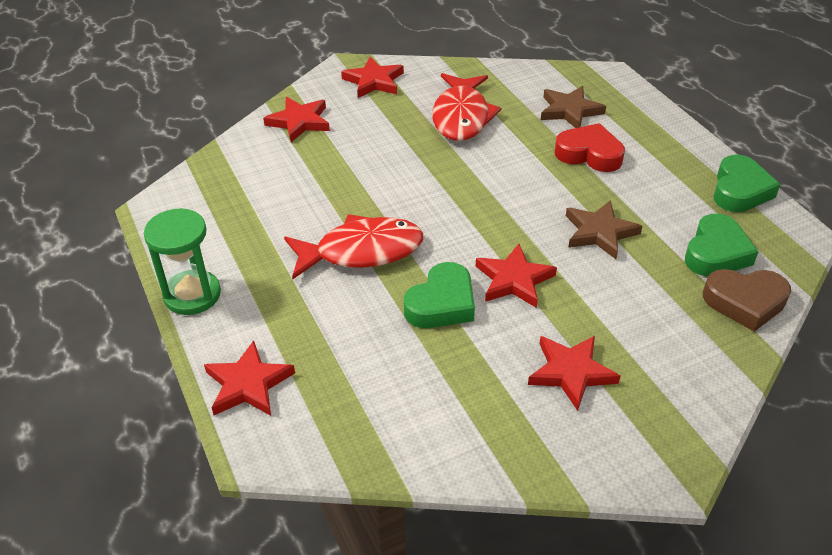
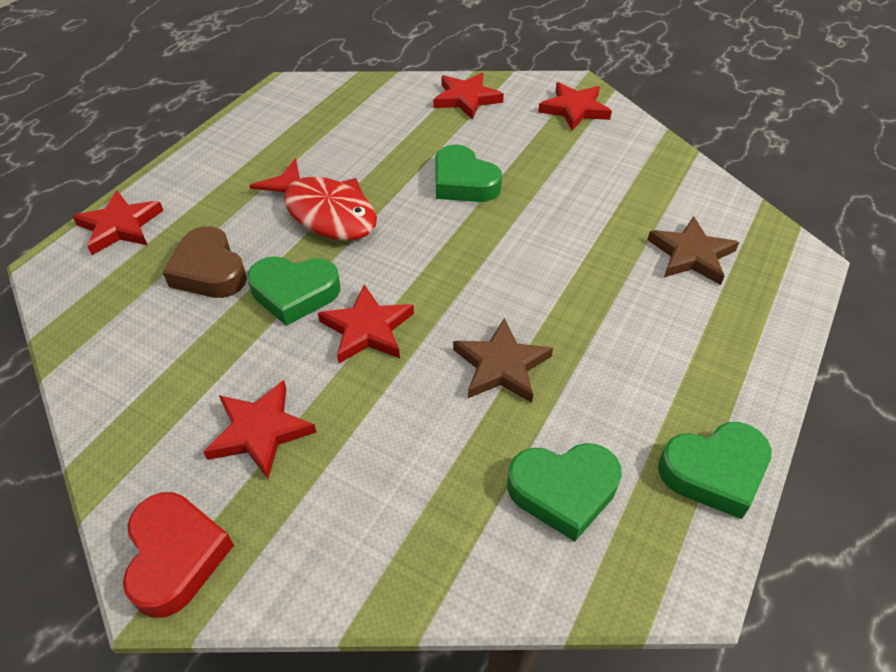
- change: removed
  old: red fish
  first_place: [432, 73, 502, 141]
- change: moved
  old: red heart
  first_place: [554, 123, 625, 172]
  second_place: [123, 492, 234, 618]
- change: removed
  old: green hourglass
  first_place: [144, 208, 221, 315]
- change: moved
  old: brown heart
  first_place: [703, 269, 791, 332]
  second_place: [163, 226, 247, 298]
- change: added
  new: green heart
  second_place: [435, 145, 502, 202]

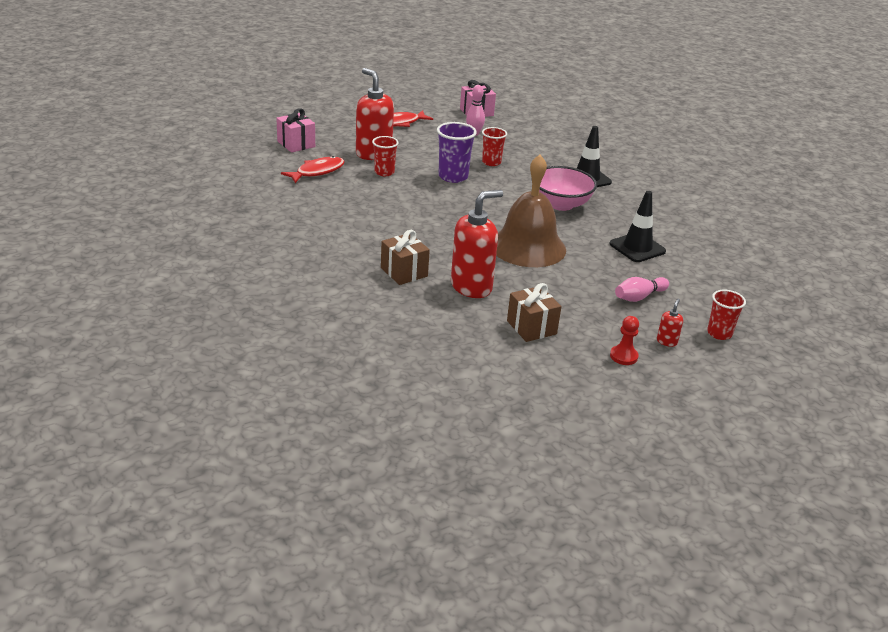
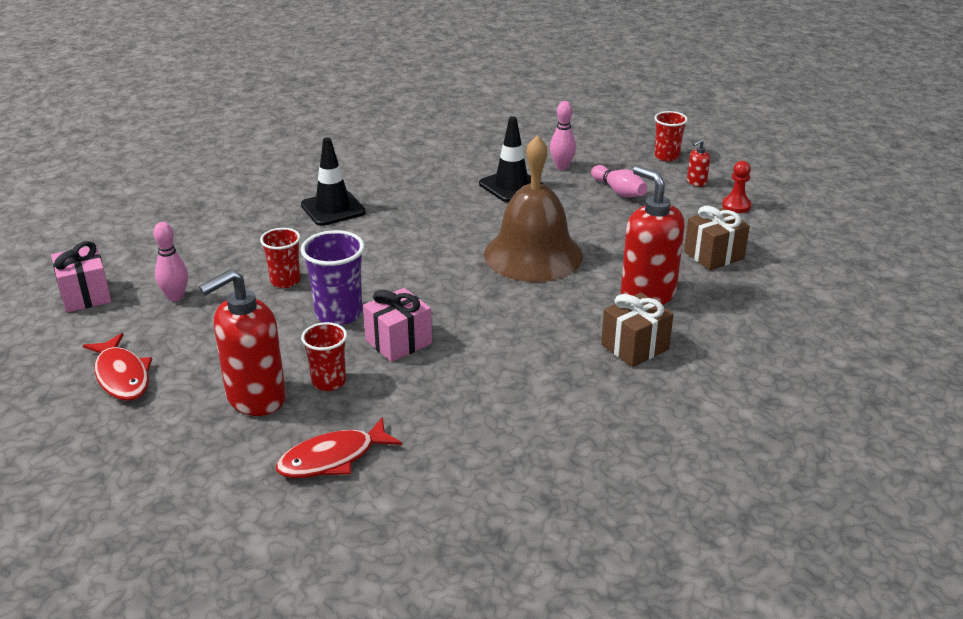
- change: moved
  old: pink gift
  first_place: [276, 108, 315, 153]
  second_place: [363, 288, 432, 362]
- change: turned
  old: red fish
  first_place: [281, 156, 345, 183]
  second_place: [276, 417, 402, 478]
  degrees: -75
- change: removed
  old: pink bowl
  first_place: [531, 166, 597, 211]
- change: turned
  old: red soap dispenser
  first_place: [657, 298, 683, 347]
  second_place: [687, 139, 710, 187]
  degrees: -60
- change: added
  new: pink bowling pin
  second_place: [550, 101, 576, 170]

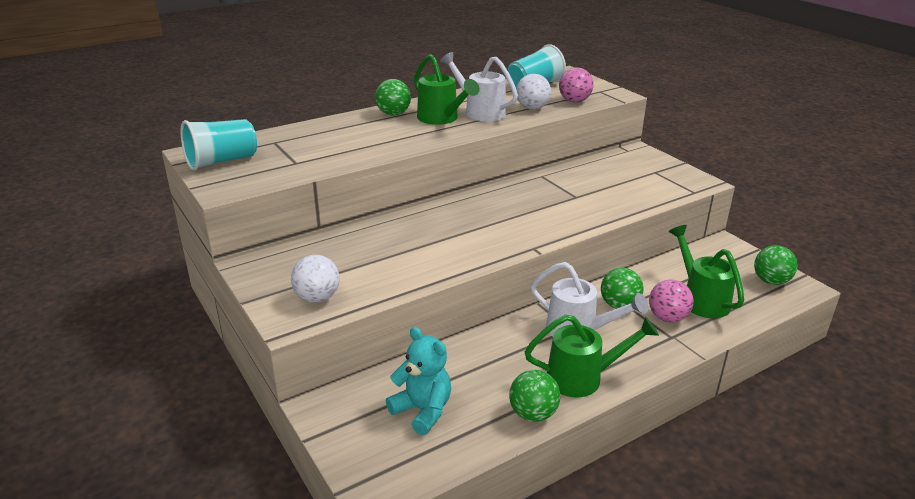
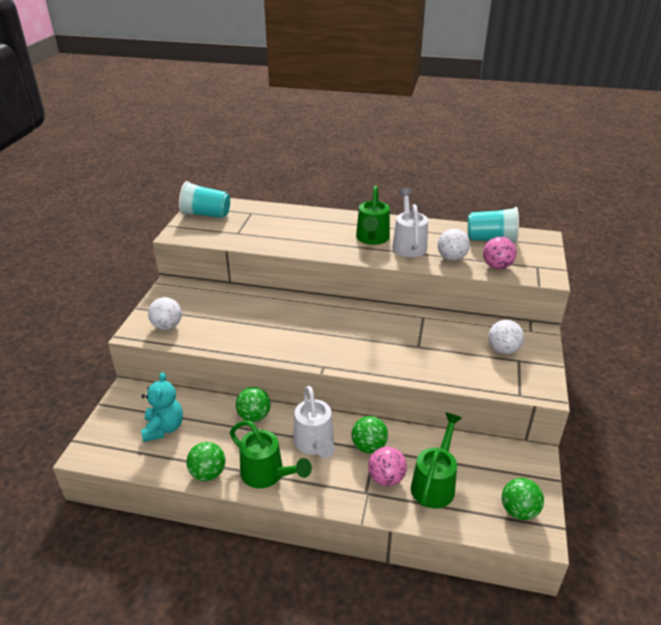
- change: moved
  old: green ball
  first_place: [375, 79, 411, 116]
  second_place: [236, 387, 271, 422]
- change: added
  new: white ball
  second_place: [488, 320, 524, 354]

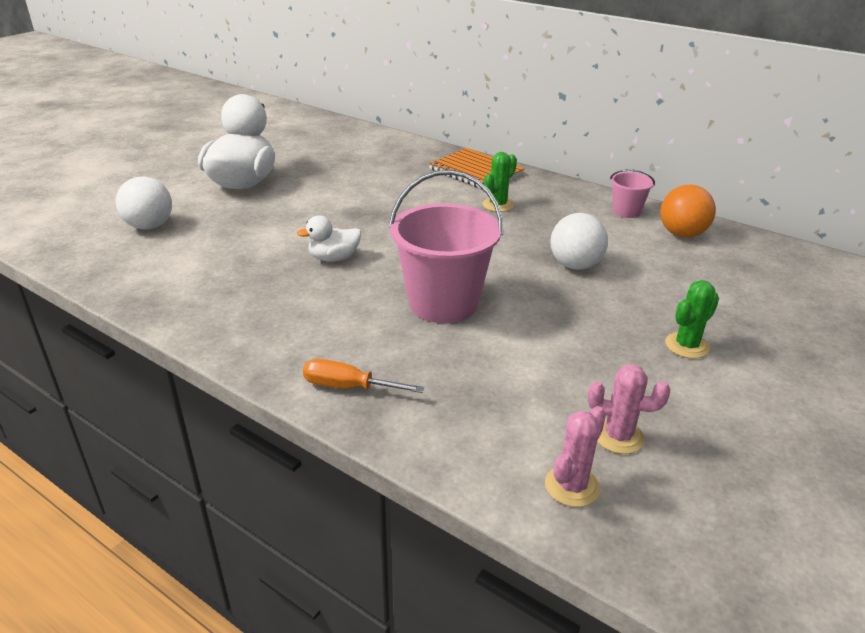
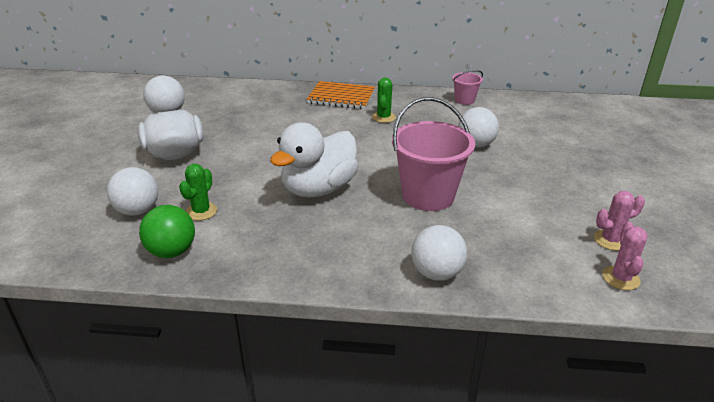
- change: removed
  old: orange ball
  first_place: [660, 185, 716, 237]
- change: resized
  old: white duck
  first_place: [297, 215, 361, 262]
  second_place: [270, 122, 358, 197]
  factor: 2.04
- change: moved
  old: green cactus
  first_place: [665, 280, 719, 359]
  second_place: [179, 164, 217, 221]
- change: replaced
  old: orange screwdriver
  new: white ball
  first_place: [303, 359, 424, 393]
  second_place: [411, 225, 467, 281]
- change: added
  new: green ball
  second_place: [139, 205, 195, 258]

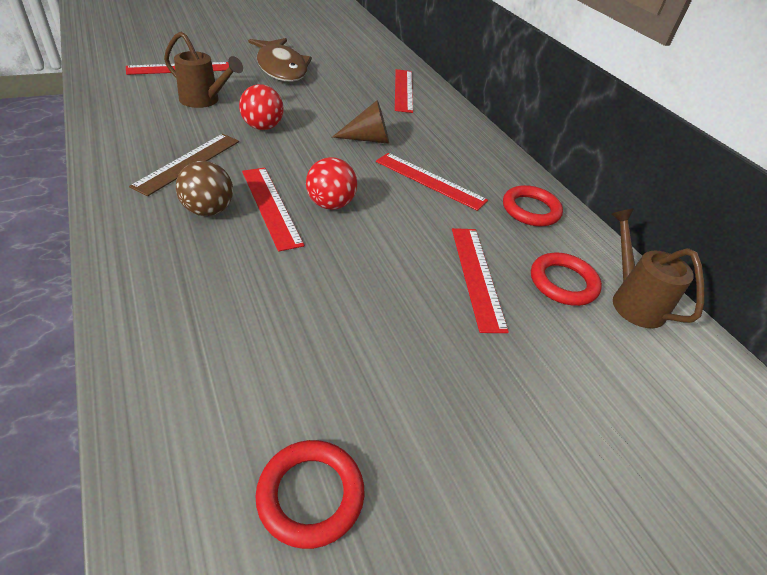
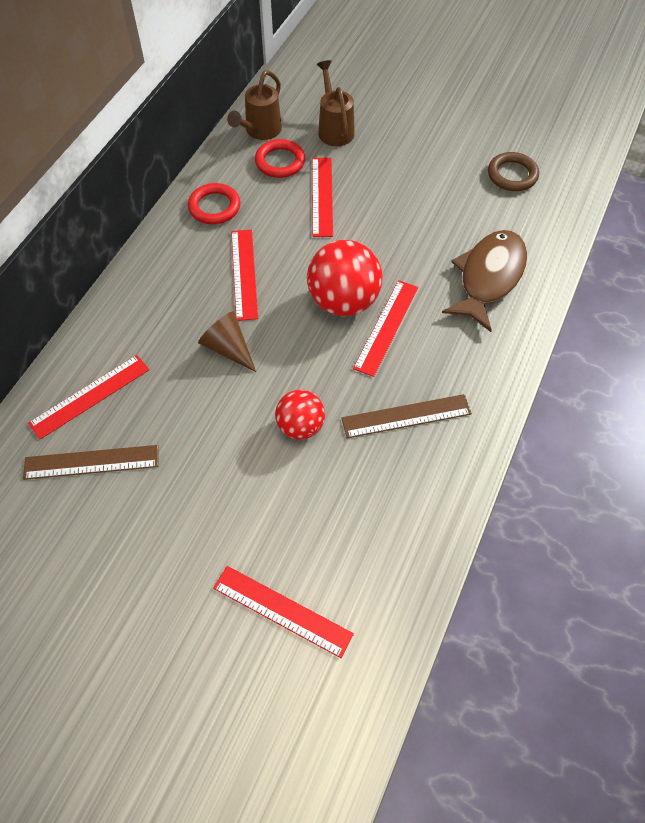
- change: moved
  old: brown watering can
  first_place: [164, 32, 243, 108]
  second_place: [317, 60, 355, 146]
- change: moved
  old: brown fish
  first_place: [248, 38, 312, 82]
  second_place: [442, 230, 527, 332]
- change: resized
  old: red ball
  first_place: [306, 157, 357, 210]
  second_place: [307, 240, 383, 316]
  factor: 1.64
- change: removed
  old: brown ball
  first_place: [176, 161, 233, 216]
- change: turned
  old: red ruler
  first_place: [452, 228, 509, 333]
  second_place: [312, 158, 333, 237]
  degrees: -45
- change: recoloured
  old: red ring
  new: brown ring
  first_place: [255, 440, 364, 549]
  second_place: [488, 152, 539, 191]
- change: added
  new: brown ruler
  second_place: [23, 445, 159, 480]

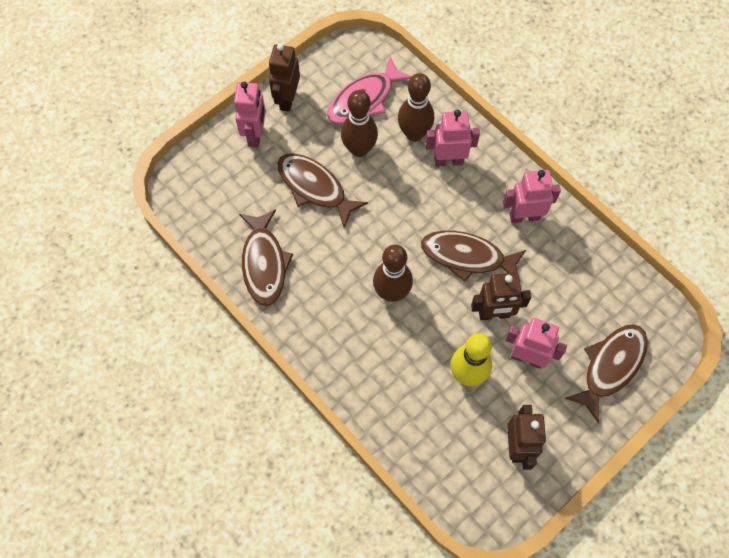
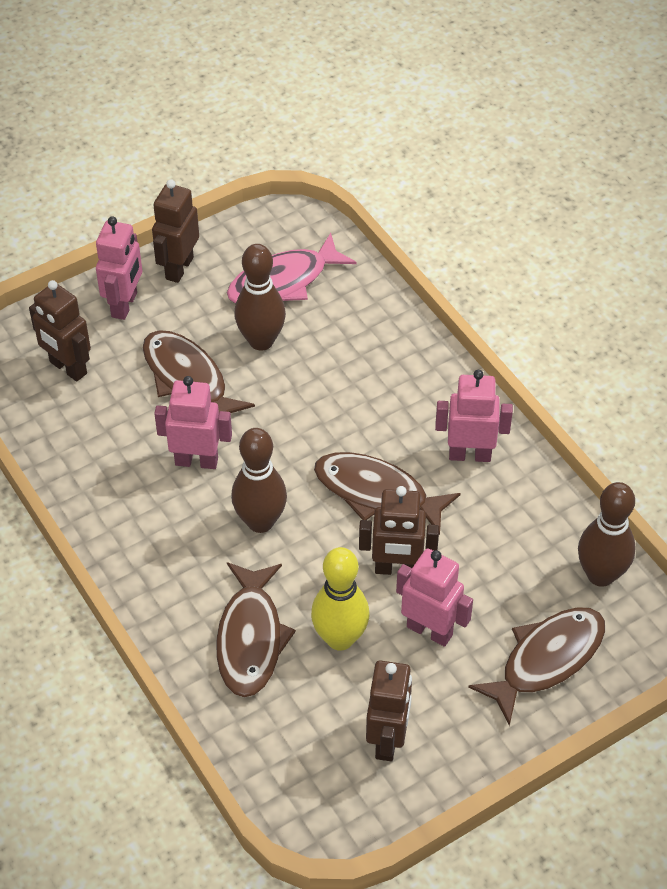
- change: moved
  old: brown bowling pin
  first_place: [398, 73, 434, 141]
  second_place: [578, 482, 636, 587]
- change: moved
  old: pink robot
  first_place: [425, 110, 480, 166]
  second_place: [154, 376, 232, 469]
- change: moved
  old: brown fish
  first_place: [239, 209, 293, 306]
  second_place: [216, 562, 296, 698]
- change: added
  new: brown robot
  second_place: [29, 280, 91, 381]

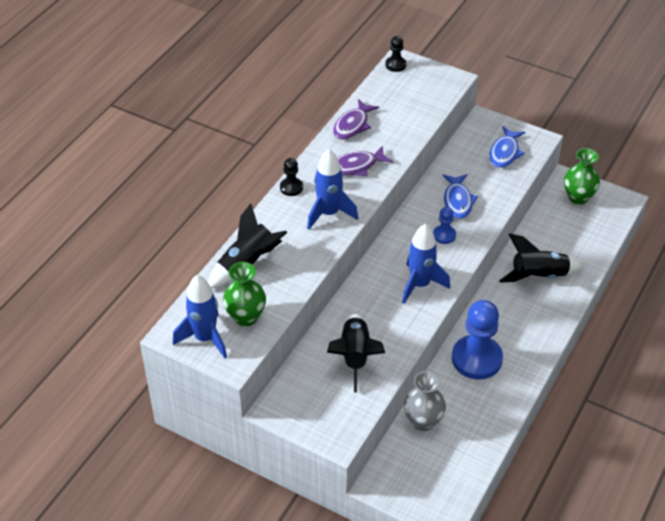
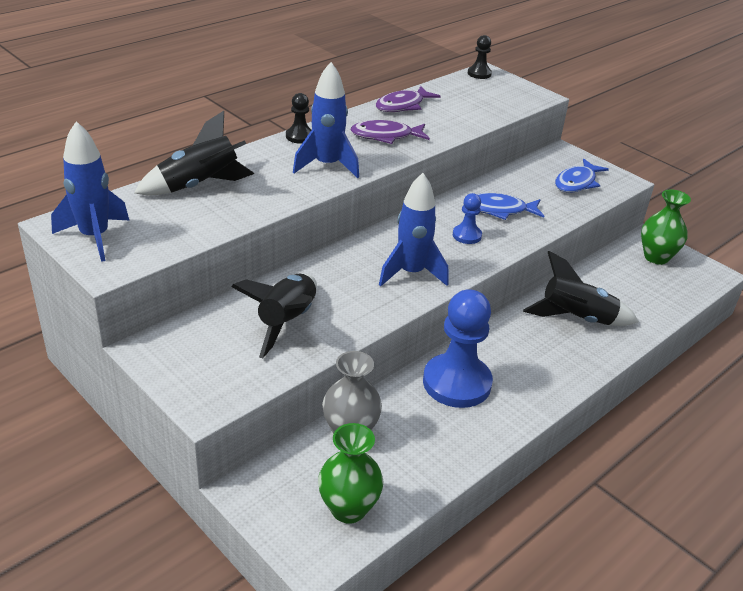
- change: turned
  old: blue fish
  first_place: [443, 174, 478, 219]
  second_place: [477, 193, 544, 220]
  degrees: 75
- change: moved
  old: green vase
  first_place: [223, 262, 266, 326]
  second_place: [318, 423, 383, 524]

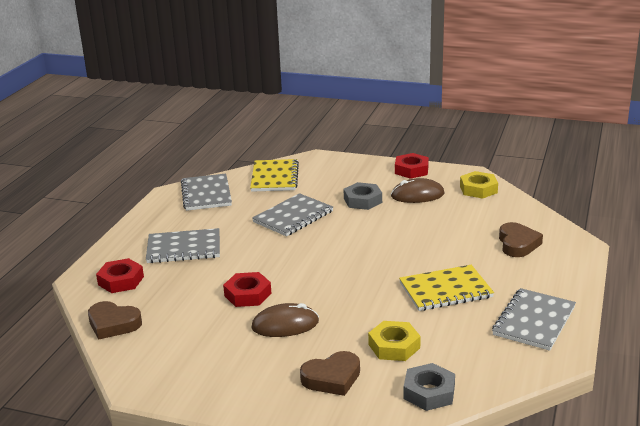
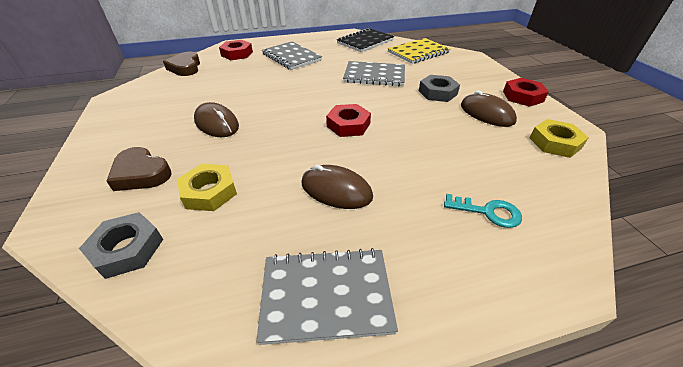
- change: recoloured
  old: grey notebook
  new: black notebook
  first_place: [181, 174, 232, 211]
  second_place: [337, 28, 394, 52]
- change: replaced
  old: brown heart
  new: turquoise key
  first_place: [499, 222, 543, 257]
  second_place: [444, 194, 522, 228]
- change: replaced
  old: yellow notebook
  new: brown mouse
  first_place: [399, 265, 494, 311]
  second_place: [302, 165, 373, 209]
- change: moved
  old: red nut
  first_place: [223, 272, 271, 307]
  second_place: [326, 104, 371, 137]

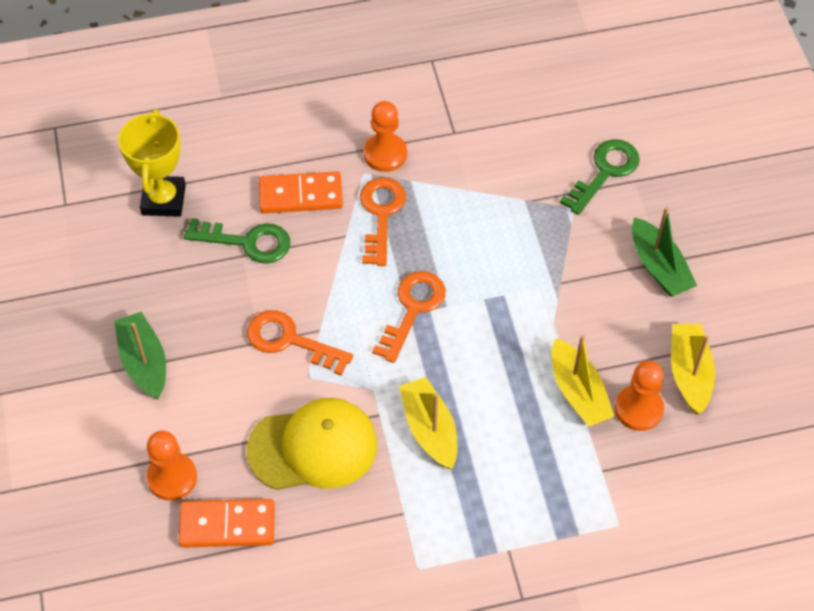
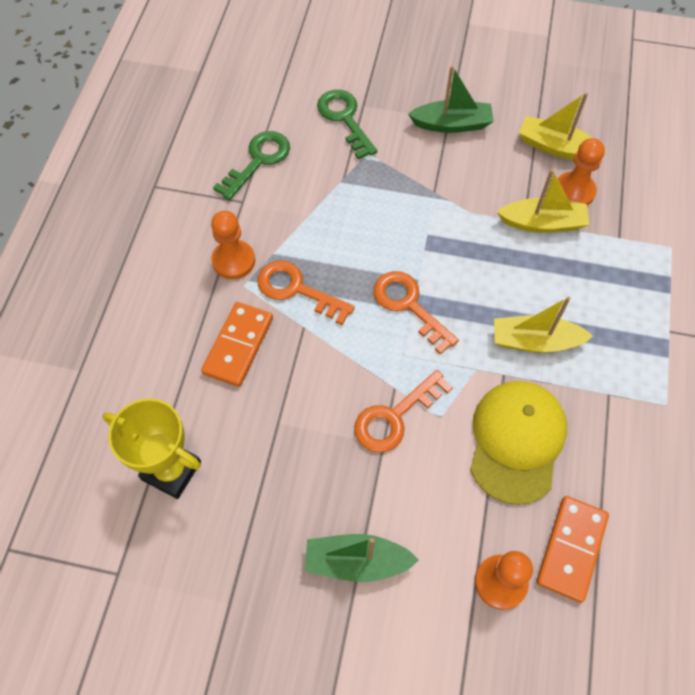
- change: moved
  old: green key
  first_place: [184, 218, 290, 264]
  second_place: [213, 131, 290, 200]

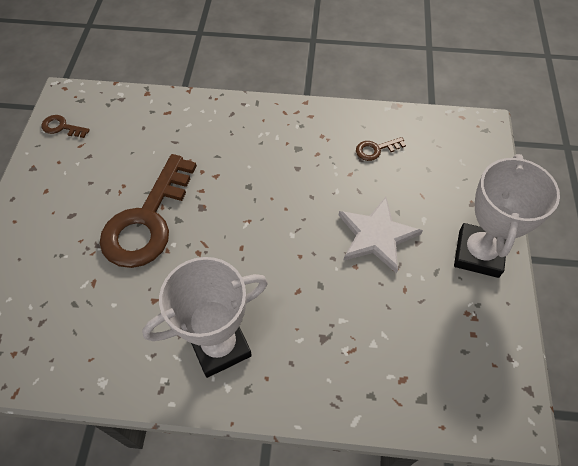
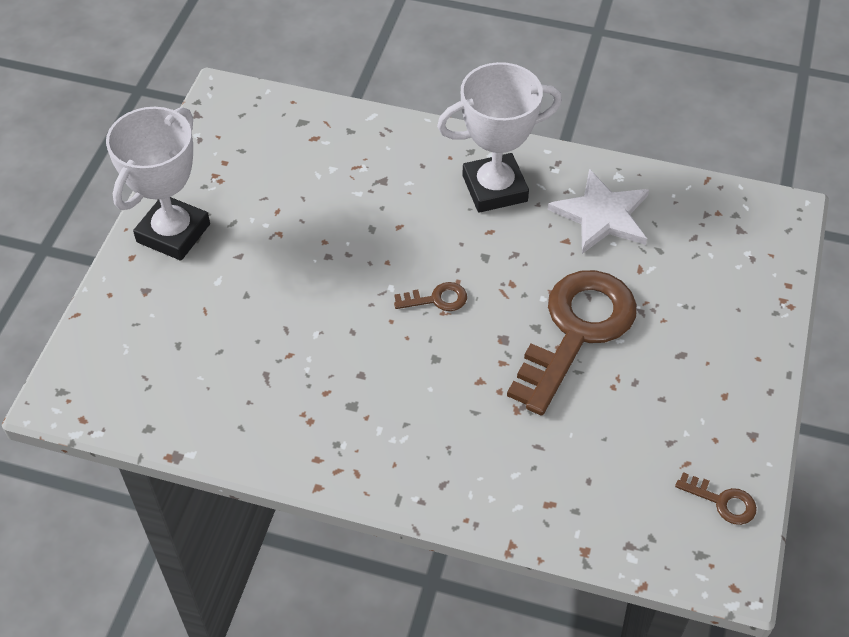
- change: moved
  old: brown key
  first_place: [356, 137, 406, 161]
  second_place: [394, 282, 467, 311]
- change: moved
  old: white star
  first_place: [339, 197, 423, 273]
  second_place: [547, 169, 649, 254]

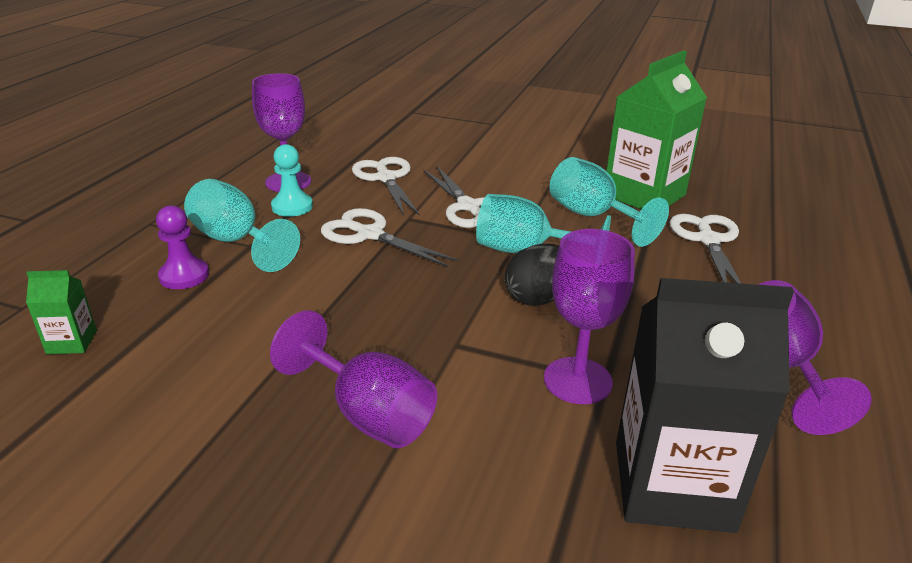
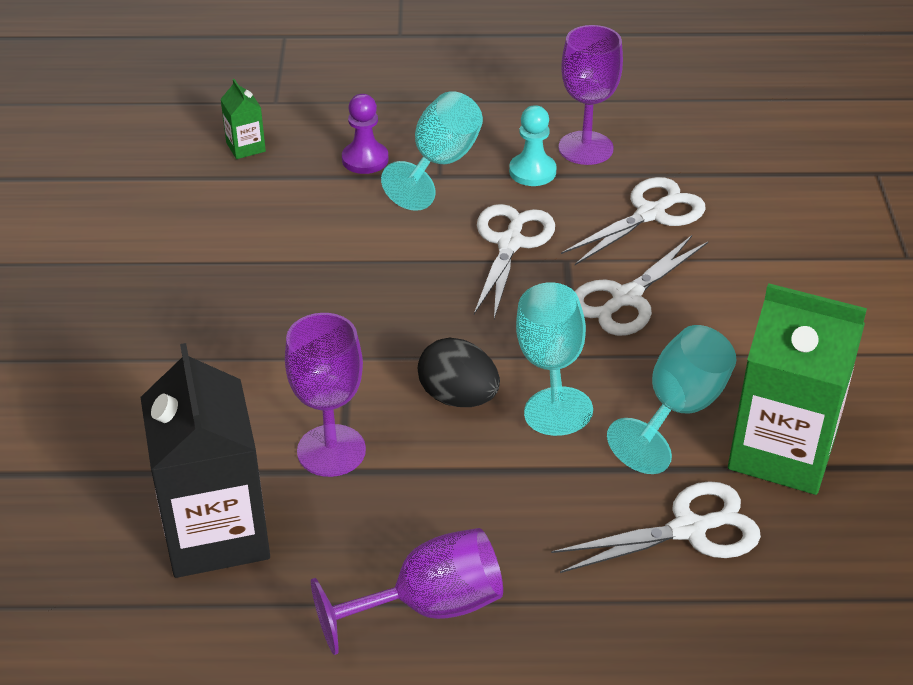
- change: removed
  old: purple goblet
  first_place: [270, 310, 437, 448]

